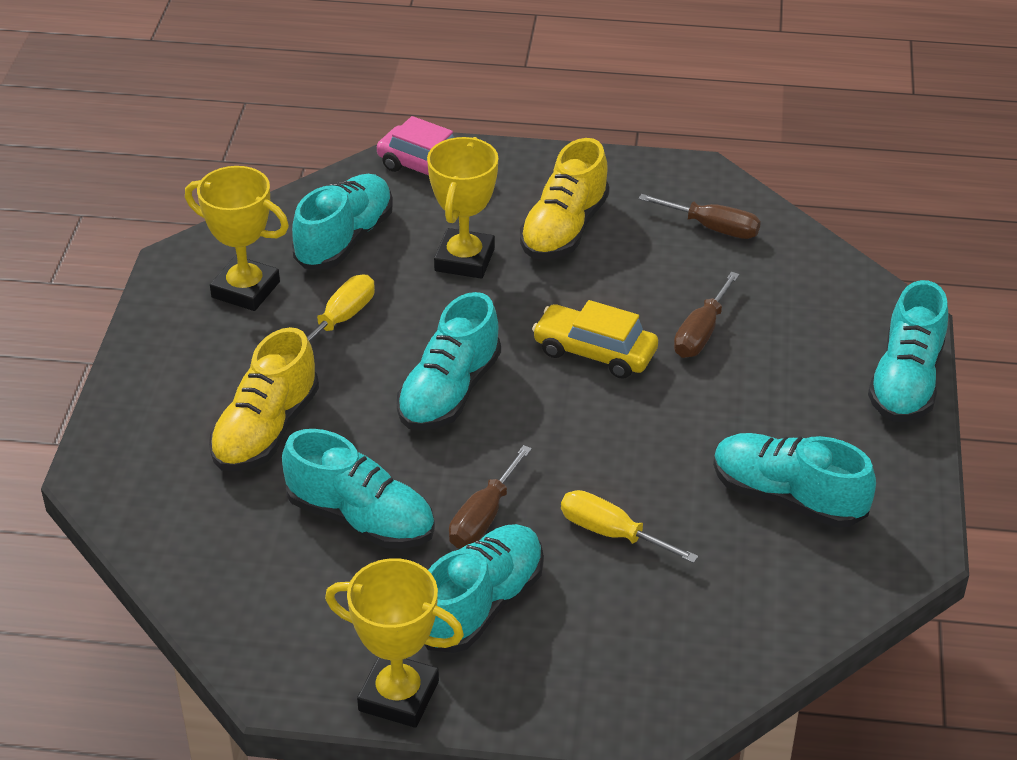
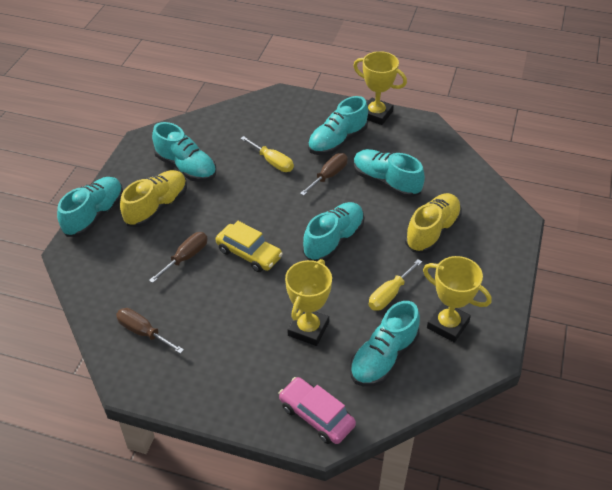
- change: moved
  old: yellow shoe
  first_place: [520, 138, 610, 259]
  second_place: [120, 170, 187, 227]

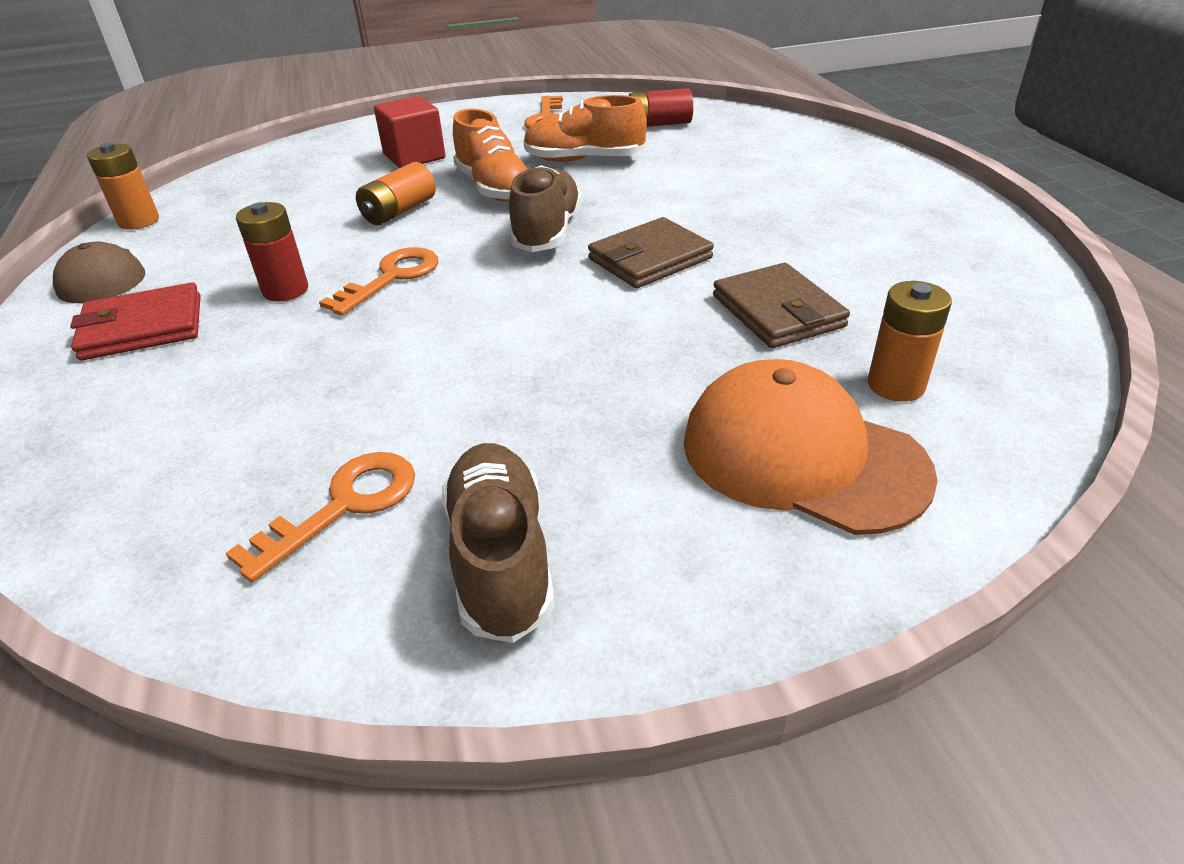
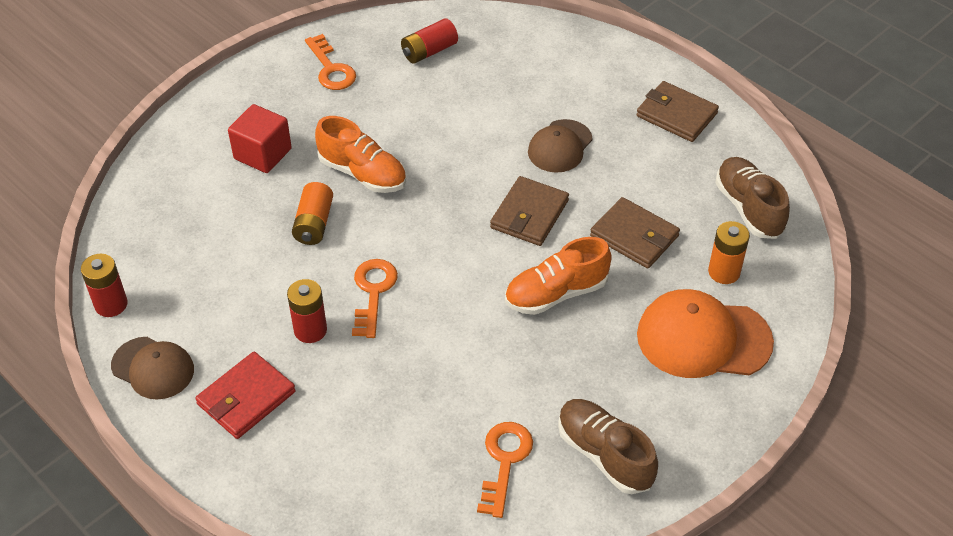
- change: moved
  old: orange shoe
  first_place: [523, 95, 647, 162]
  second_place: [505, 237, 612, 315]
- change: recoloured
  old: orange battery
  new: red battery
  first_place: [87, 143, 159, 230]
  second_place: [81, 254, 128, 317]
- change: moved
  old: brown shoe
  first_place: [509, 165, 582, 252]
  second_place: [716, 157, 790, 239]
- change: added
  new: brown wallet
  second_place: [636, 81, 719, 142]
- change: added
  new: brown cap
  second_place: [528, 119, 593, 173]

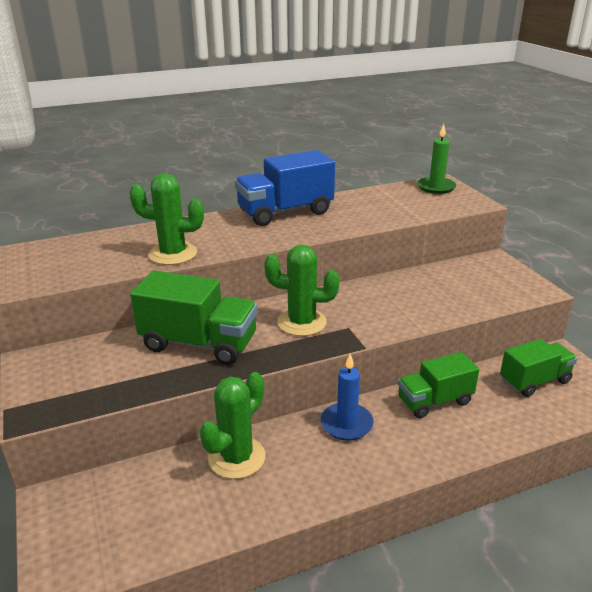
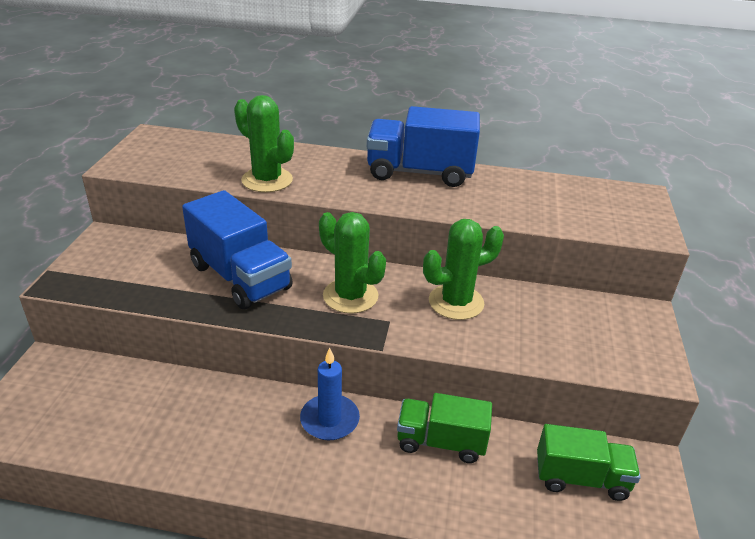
- change: removed
  old: green candle
  first_place: [417, 124, 456, 194]
- change: recoloured
  old: green truck
  new: blue truck
  first_place: [130, 270, 258, 365]
  second_place: [182, 190, 293, 309]
- change: moved
  old: green cactus
  first_place: [200, 372, 265, 479]
  second_place: [423, 219, 504, 320]

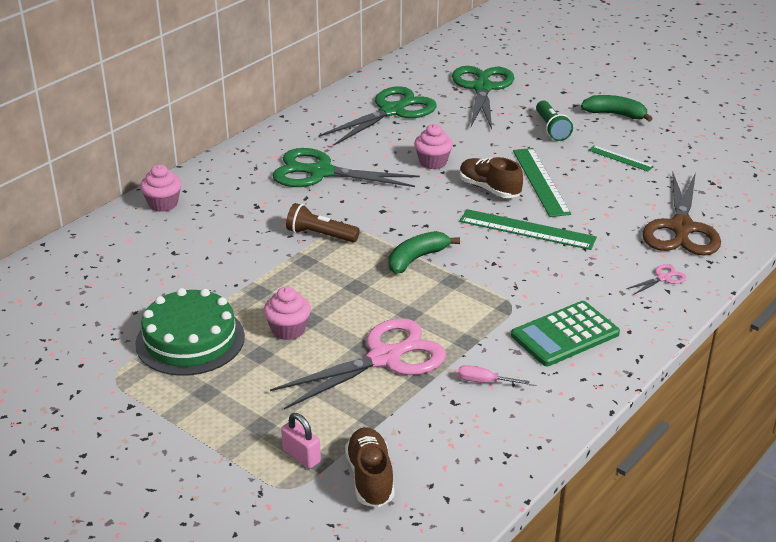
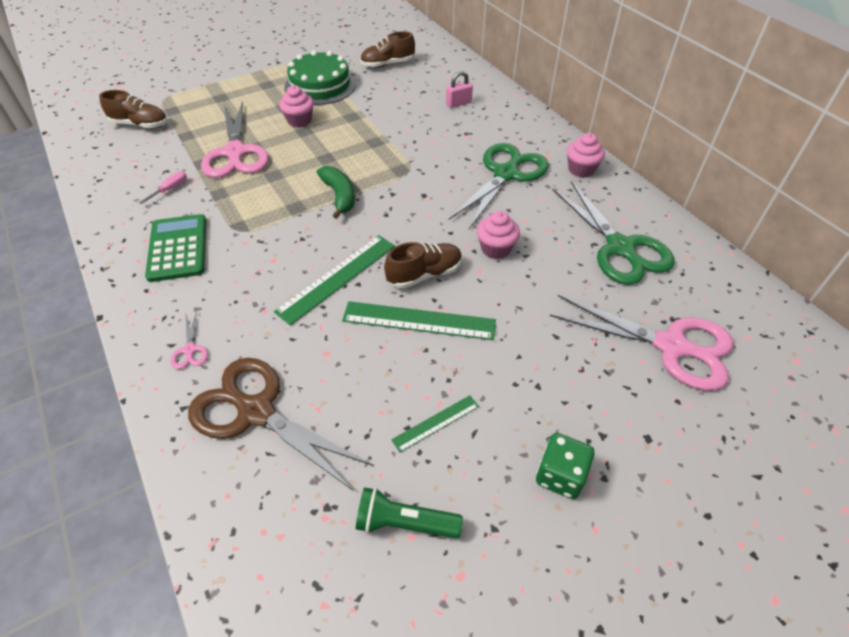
- change: recoloured
  old: green scissors
  new: pink scissors
  first_place: [452, 66, 514, 129]
  second_place: [550, 295, 734, 391]
- change: replaced
  old: green banana
  new: green dice
  first_place: [581, 95, 653, 122]
  second_place: [536, 433, 594, 499]
- change: moved
  old: green flashlight
  first_place: [536, 101, 573, 141]
  second_place: [356, 487, 463, 539]
- change: moved
  old: pink cupcake
  first_place: [140, 164, 182, 212]
  second_place: [567, 133, 605, 178]
- change: removed
  old: brown flashlight
  first_place: [286, 203, 360, 242]
- change: moved
  old: pink padlock
  first_place: [281, 413, 321, 469]
  second_place: [446, 71, 473, 108]
- change: added
  new: brown shoe
  second_place: [360, 31, 415, 68]

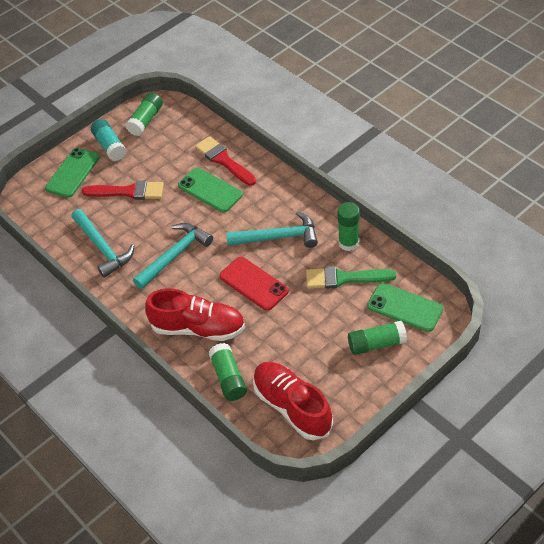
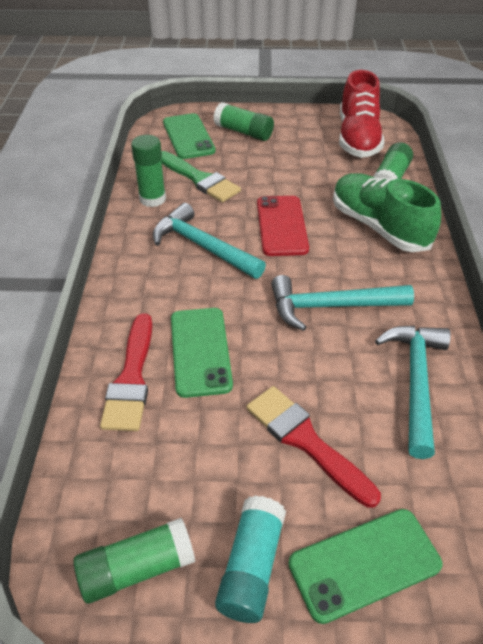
- change: recoloured
  old: red shoe
  new: green shoe
  first_place: [145, 288, 245, 341]
  second_place: [333, 173, 441, 252]

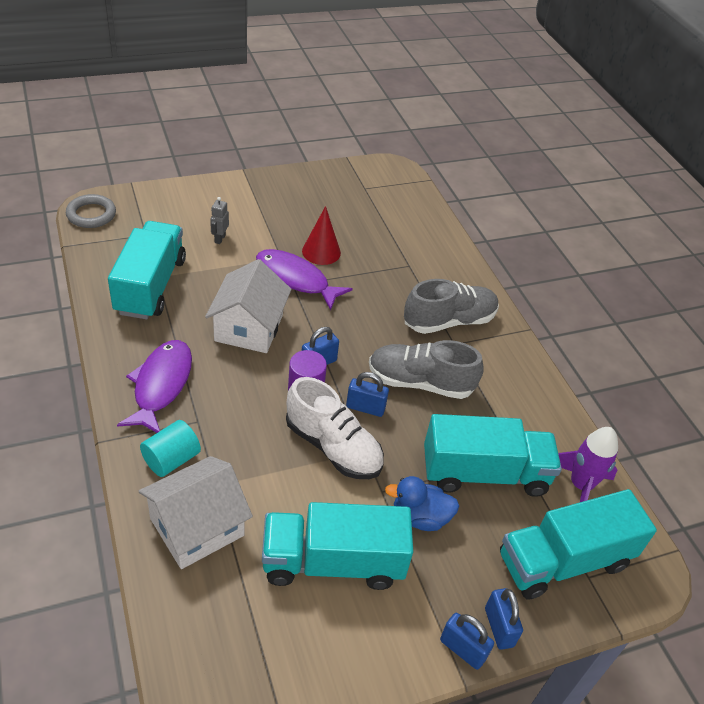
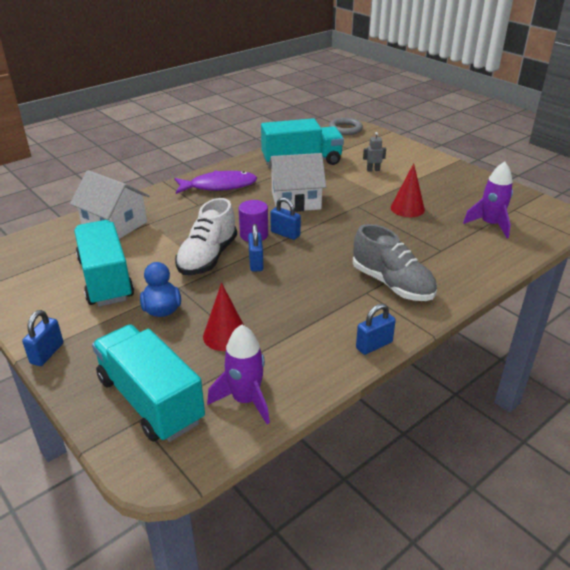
- change: removed
  old: purple fish
  first_place: [256, 249, 353, 310]
- change: removed
  old: grey shoe
  first_place: [369, 340, 484, 399]
- change: replaced
  old: turquoise truck
  new: red cone
  first_place: [424, 414, 562, 497]
  second_place: [203, 283, 244, 351]
- change: removed
  old: turquoise cylinder
  first_place: [140, 420, 201, 477]
- change: moved
  old: blue padlock
  first_place: [485, 588, 523, 650]
  second_place: [356, 304, 396, 355]
- change: added
  new: purple rocket
  second_place: [463, 162, 513, 238]

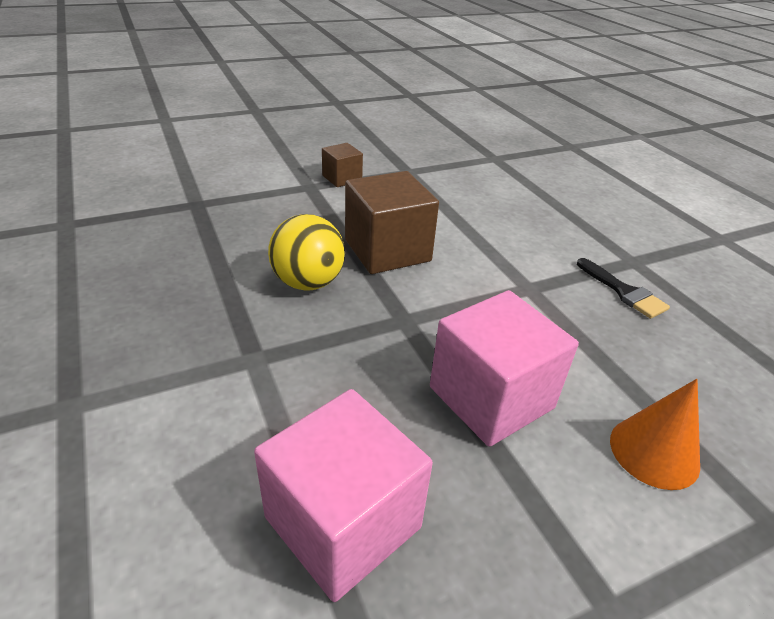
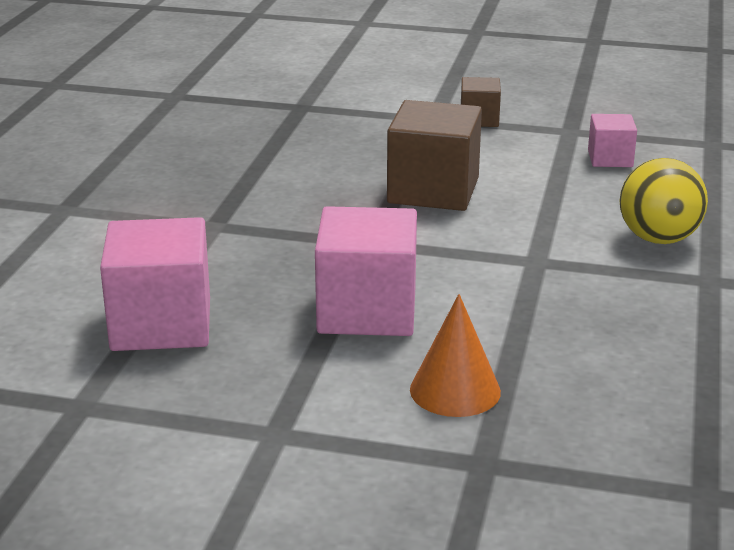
- change: moved
  old: yellow ball
  first_place: [268, 214, 345, 291]
  second_place: [620, 158, 708, 244]
- change: removed
  old: black brush
  first_place: [577, 258, 670, 319]
- change: added
  new: pink cube
  second_place: [588, 114, 637, 167]

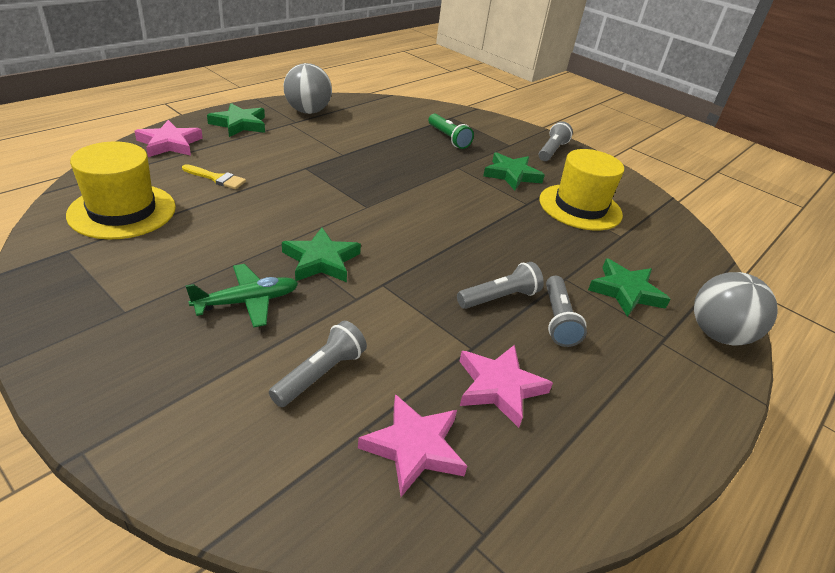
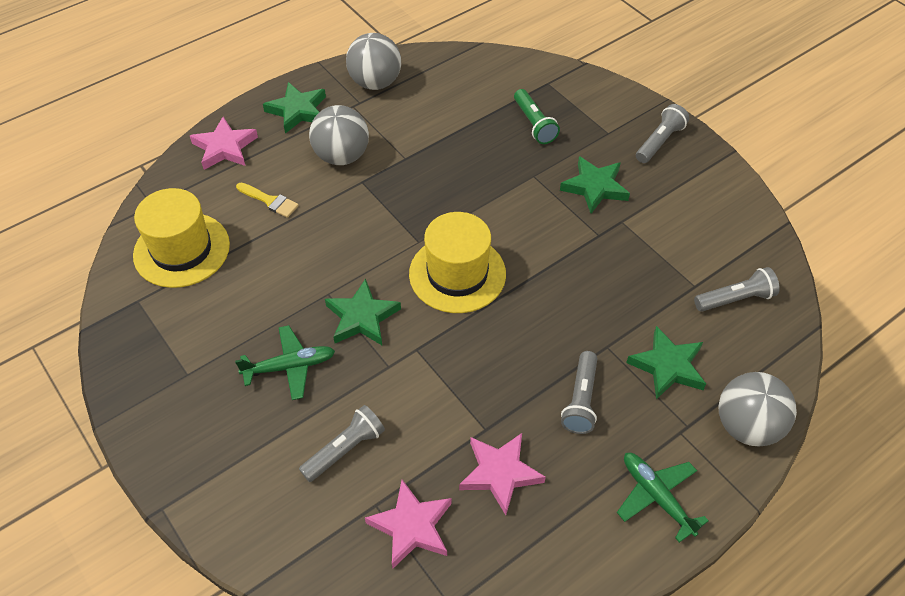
- change: moved
  old: yellow hat
  first_place: [539, 149, 624, 230]
  second_place: [409, 212, 506, 313]
- change: moved
  old: grey flashlight
  first_place: [457, 262, 544, 309]
  second_place: [694, 267, 780, 312]
- change: added
  new: grey ball
  second_place: [309, 105, 369, 165]
- change: added
  new: green plane
  second_place: [617, 453, 709, 543]

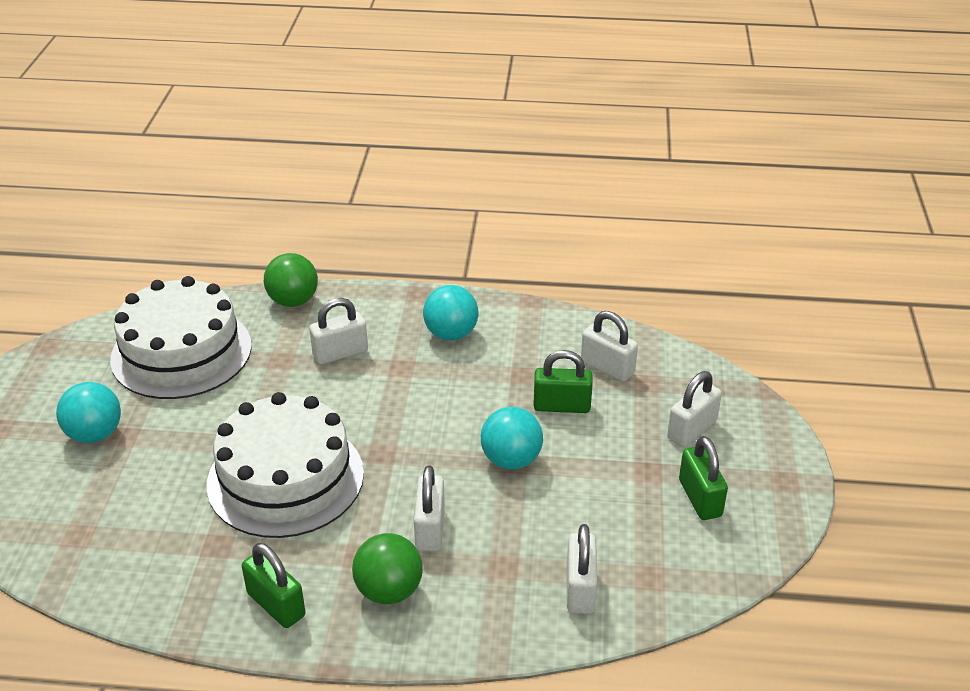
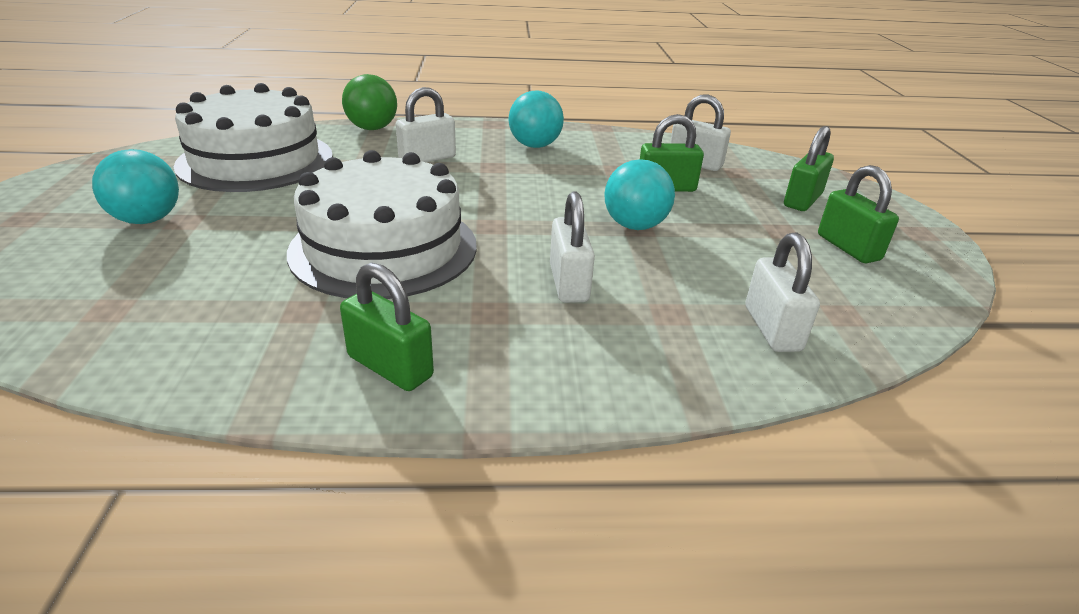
- change: recoloured
  old: white padlock
  new: green padlock
  first_place: [667, 371, 722, 447]
  second_place: [784, 126, 834, 211]
- change: removed
  old: green ball
  first_place: [352, 533, 423, 604]

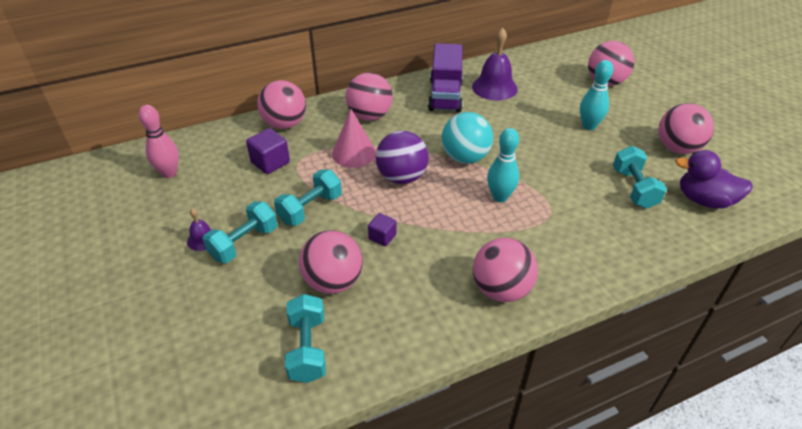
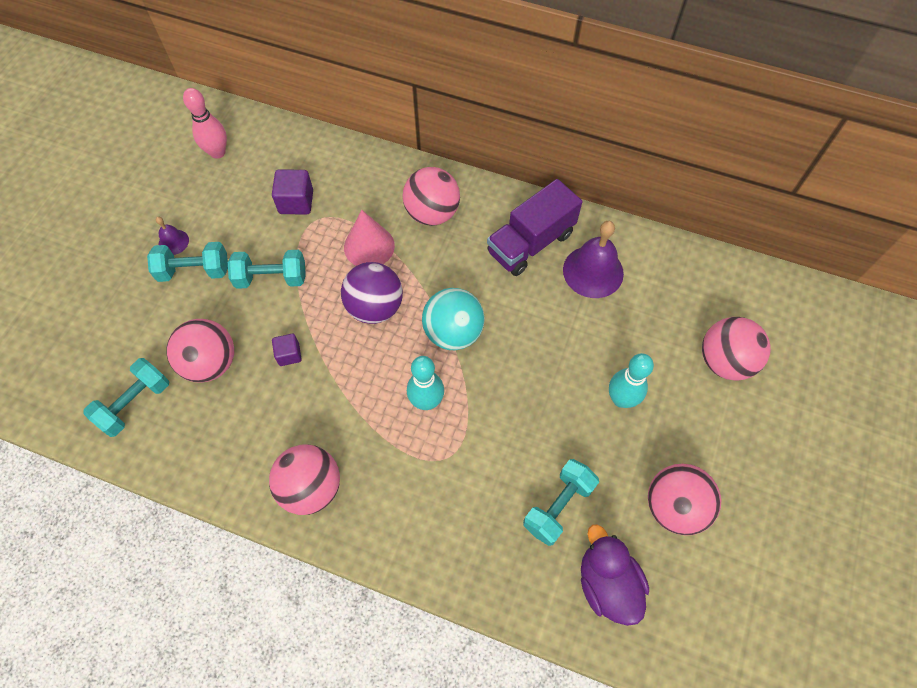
- change: removed
  old: pink ball
  first_place: [257, 80, 306, 129]

